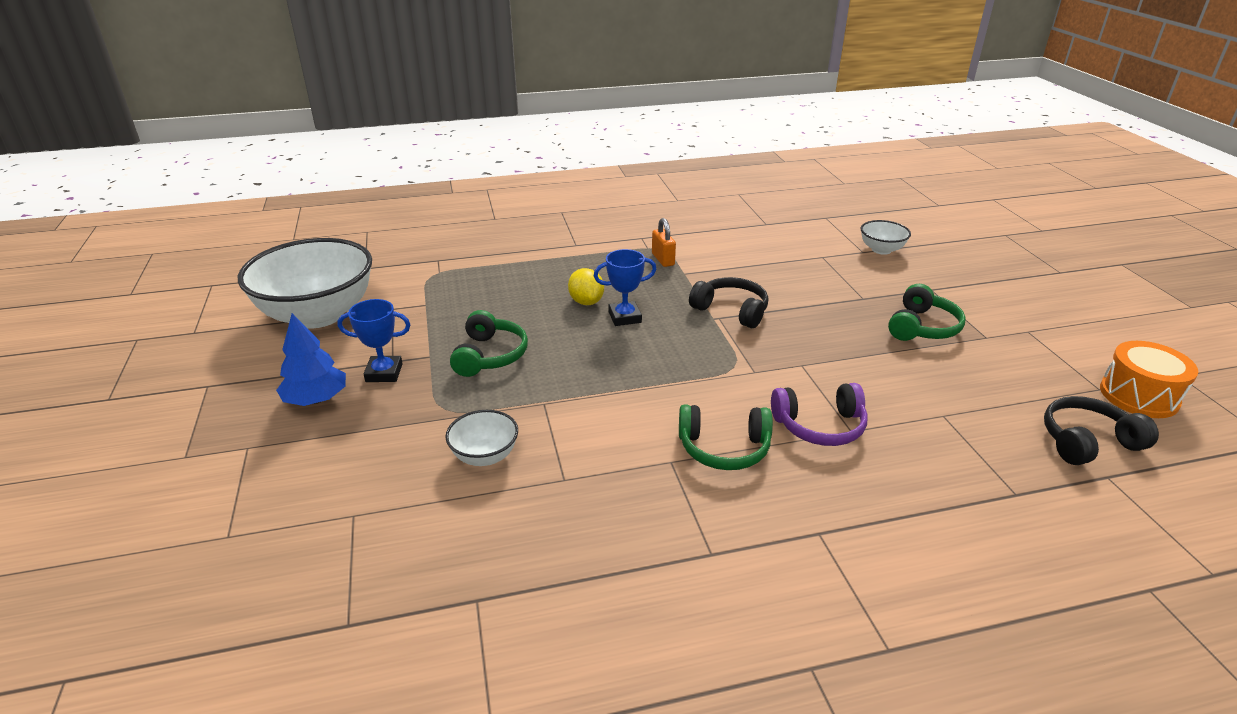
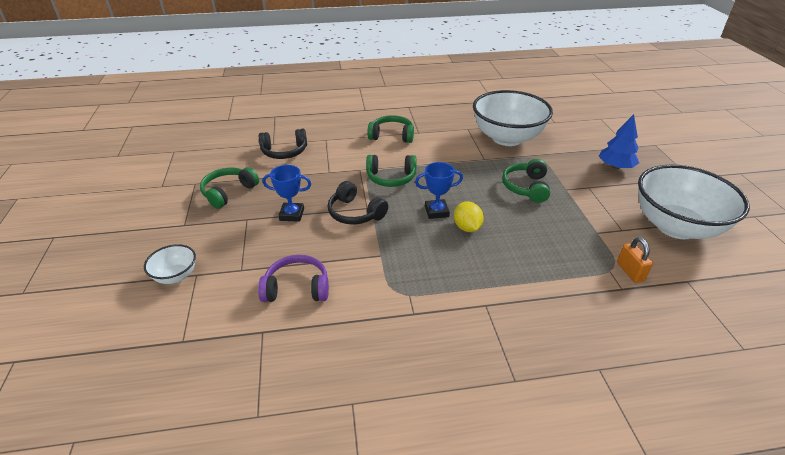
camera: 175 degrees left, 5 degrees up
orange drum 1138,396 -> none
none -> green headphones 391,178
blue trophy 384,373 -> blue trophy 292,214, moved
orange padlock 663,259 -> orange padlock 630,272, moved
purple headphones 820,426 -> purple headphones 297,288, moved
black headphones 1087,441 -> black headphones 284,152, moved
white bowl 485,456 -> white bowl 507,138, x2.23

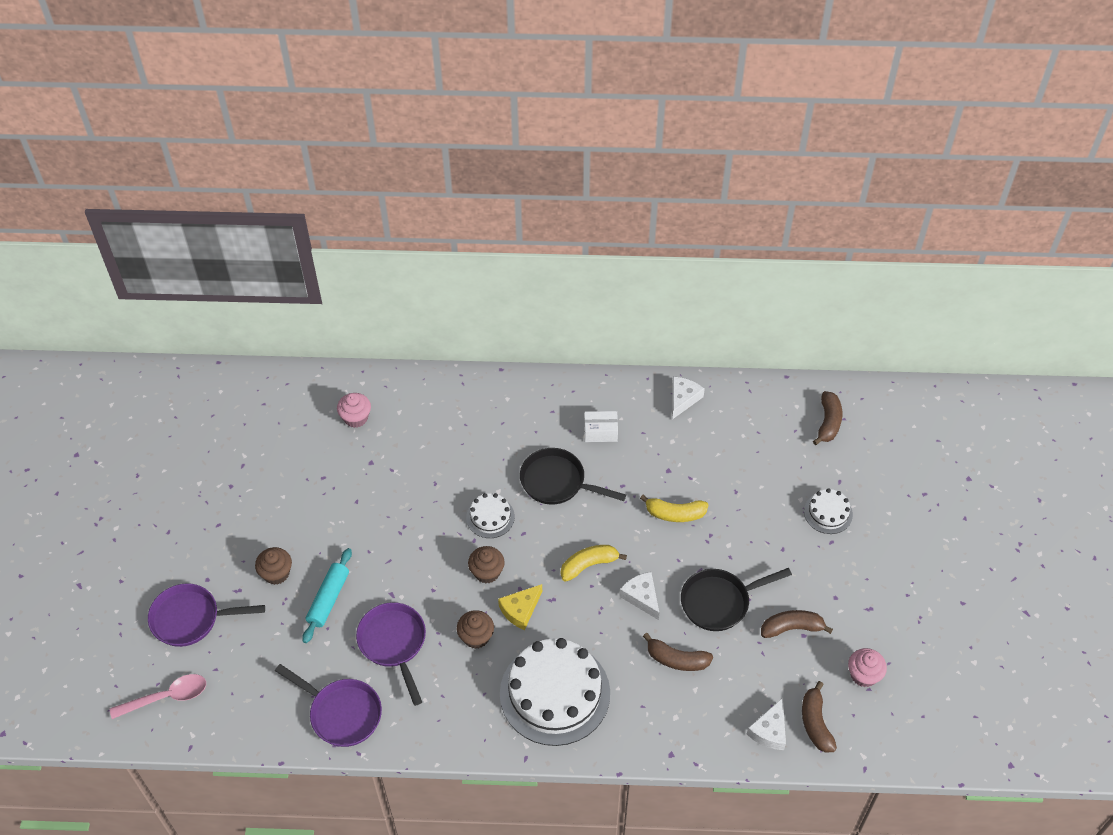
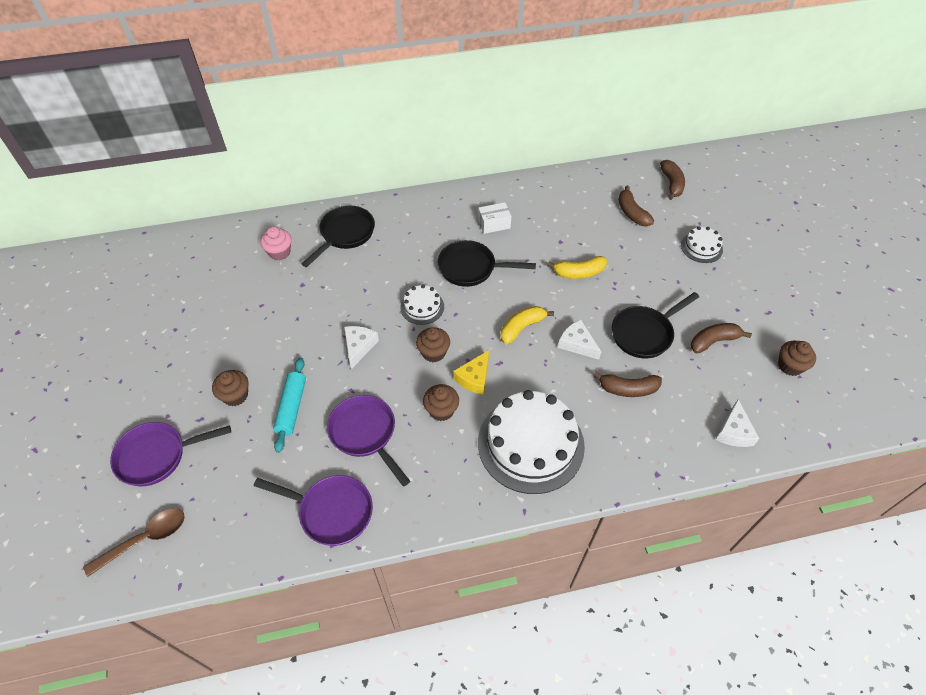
camera: 15 degrees left, 0 degrees up
none -> black pan 345,234
white cheese 683,399 -> white cheese 359,347, moved
brown banana 815,723 -> brown banana 632,213, moved
pink spoon 166,697 -> brown spoon 145,539
pink cupcake 863,675 -> brown cupcake 790,366

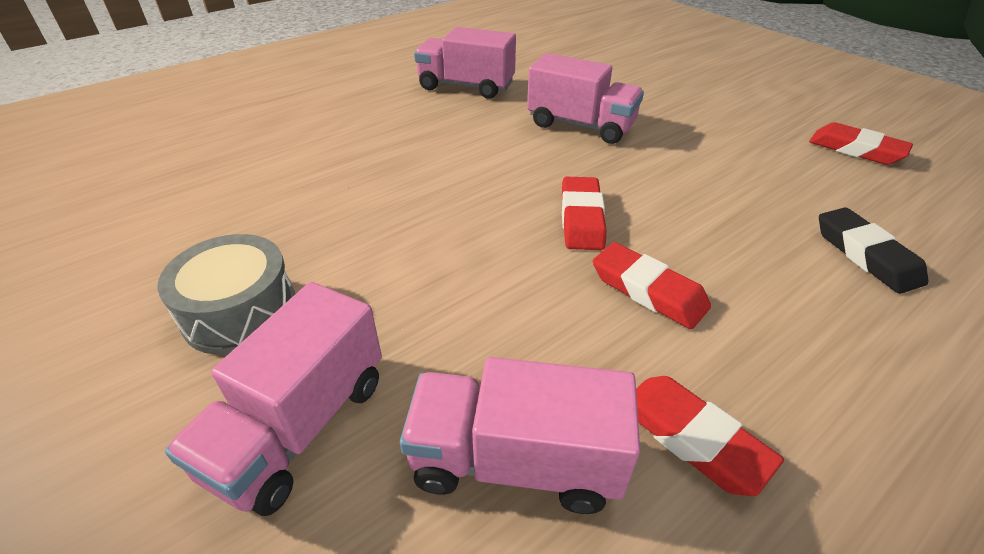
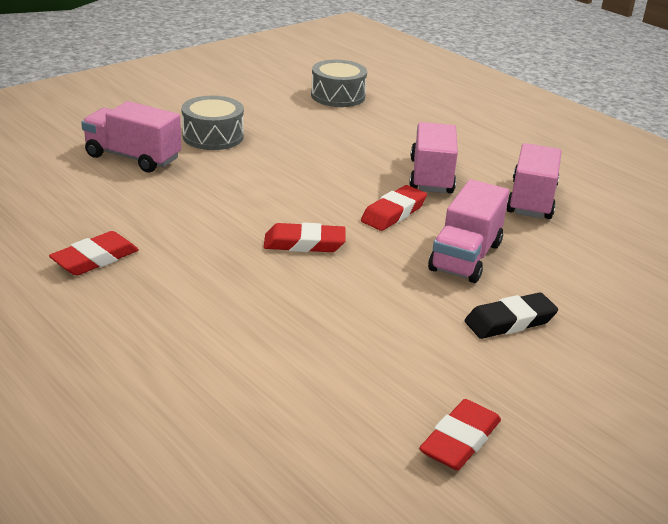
camera: 85 degrees right, 10 degrees down
none -> grey drum 338,96
pink truck 516,461 -> pink truck 431,176, moved
red eraser 648,291 -> red eraser 393,213, moved
black eraser 865,255 -> black eraser 510,321, moved

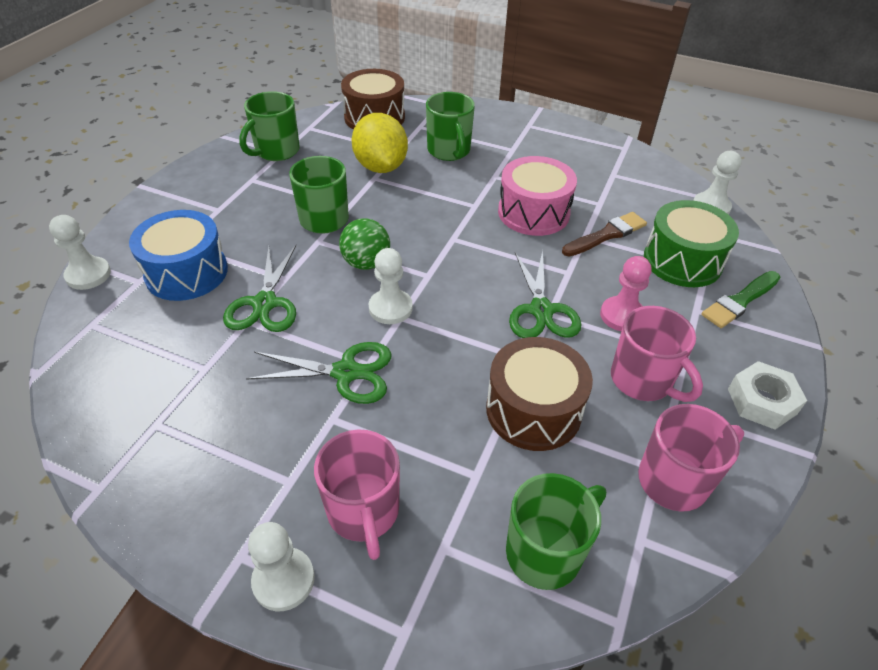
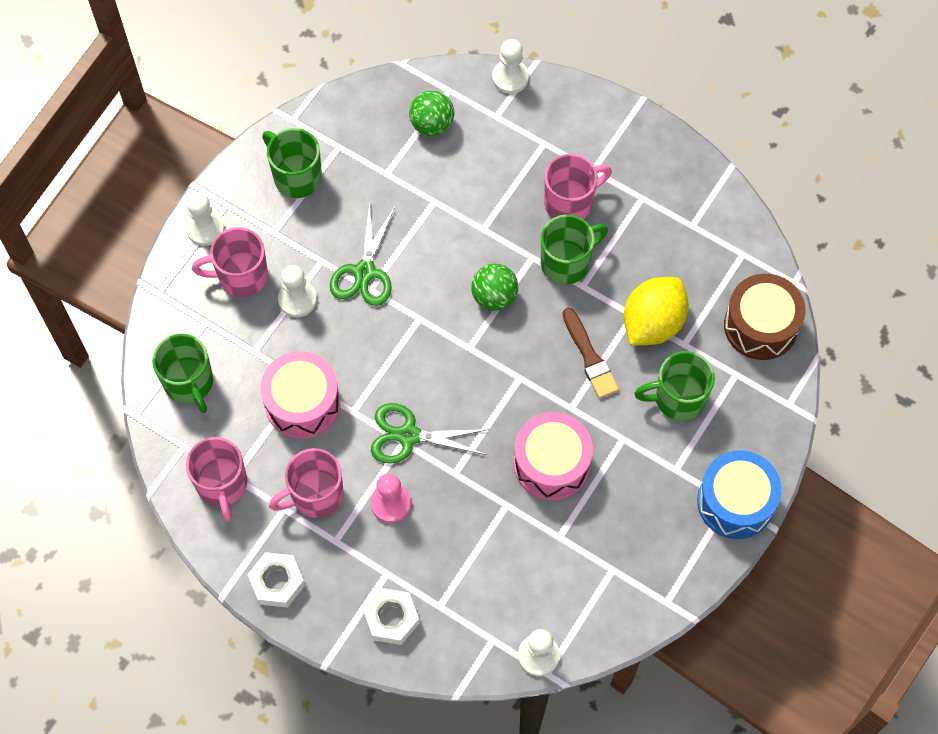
camera: 100 degrees right, 20 degrees up
green scissors 265,303 -> none
green drum 682,260 -> none
none -> green ball 432,124
none -> pink mug 570,202
blue drum 186,272 -> blue drum 735,502, moved
green mug 276,151 -> green mug 296,176, moved
white pawn 390,308 -> white pawn 297,299, moved
brown brush 606,235 -> brown brush 589,357, moved
green brush 740,301 -> white nut 391,619
brown drum 533,410 -> pink drum 302,403
yellow lemon 381,167 -> yellow lemon 652,323, 45 degrees counterclockwise

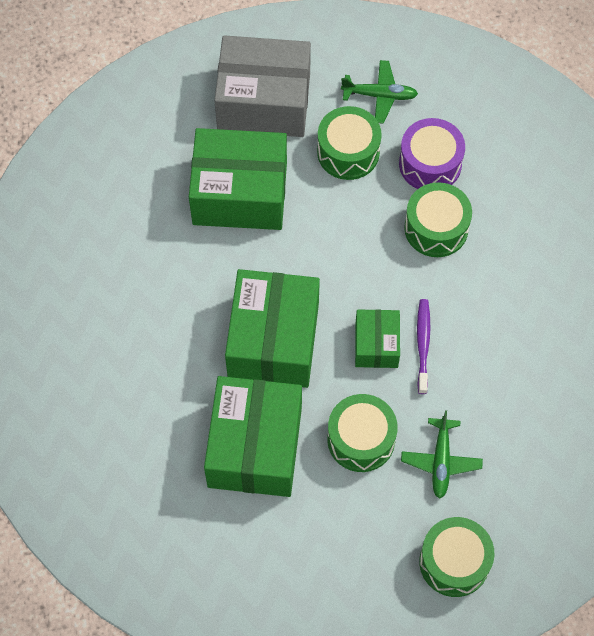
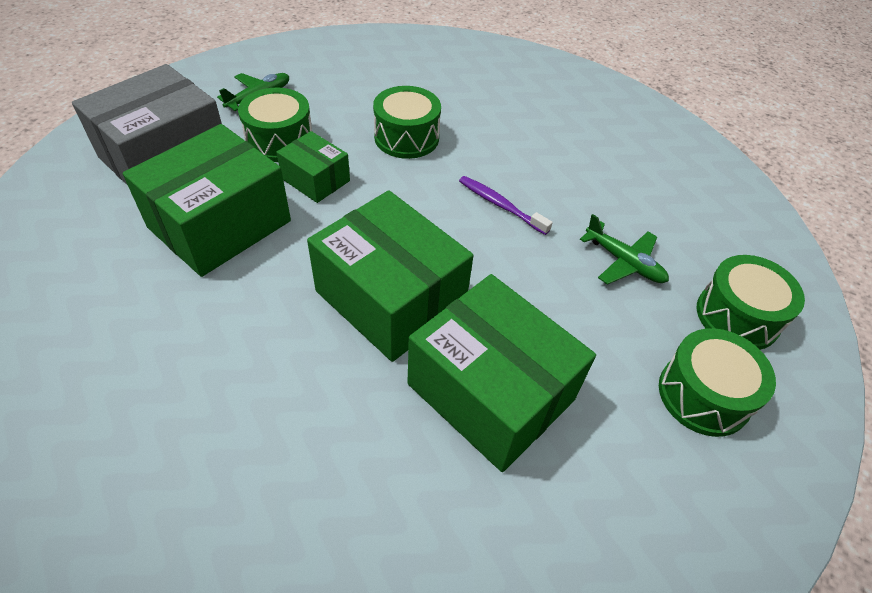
camera: 55 degrees left, 15 degrees down
purple drum 430,164 -> none
green drum 361,439 -> green drum 703,395, moved
green box 376,345 -> green box 316,180, moved

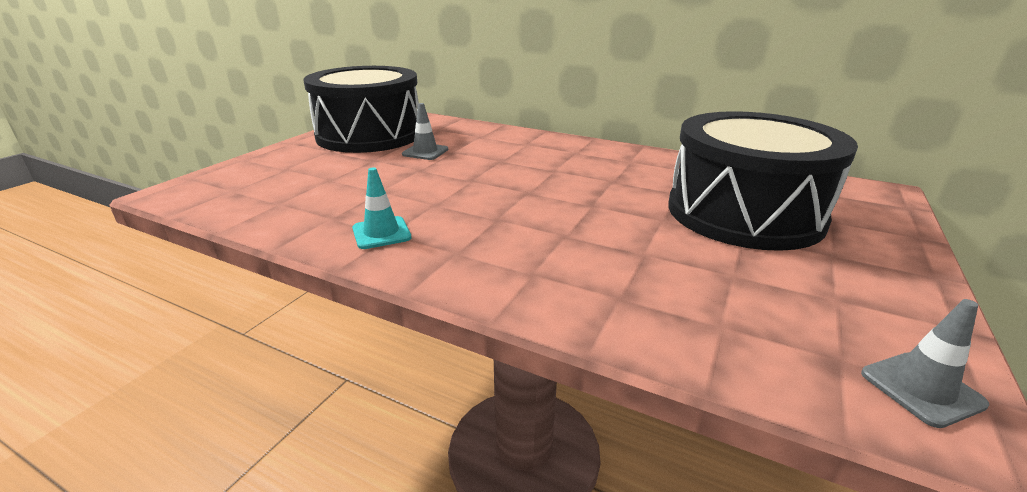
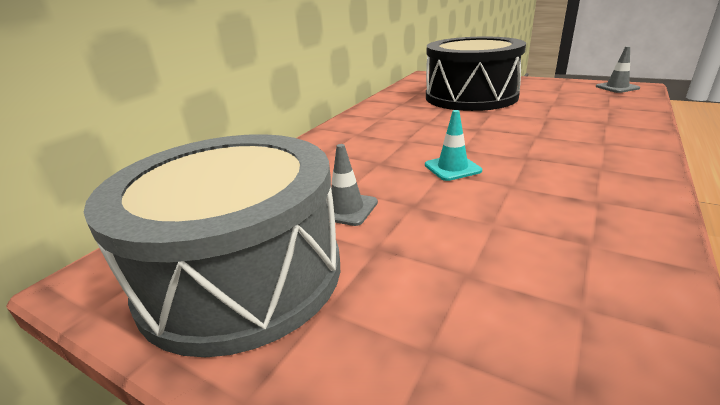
camera: 85 degrees left, 0 degrees up
turquoise traffic cone 381,233 -> turquoise traffic cone 452,168, moved
black drum 369,135 -> grey drum 242,274

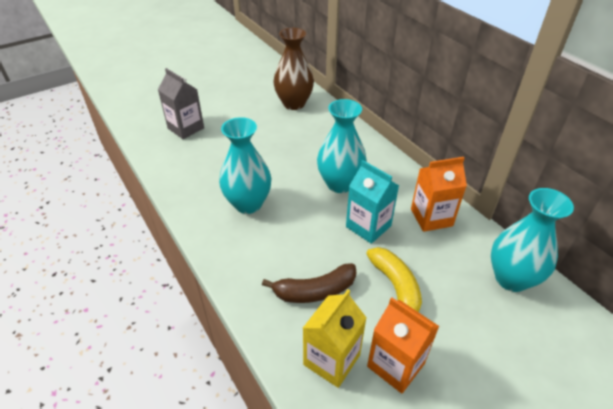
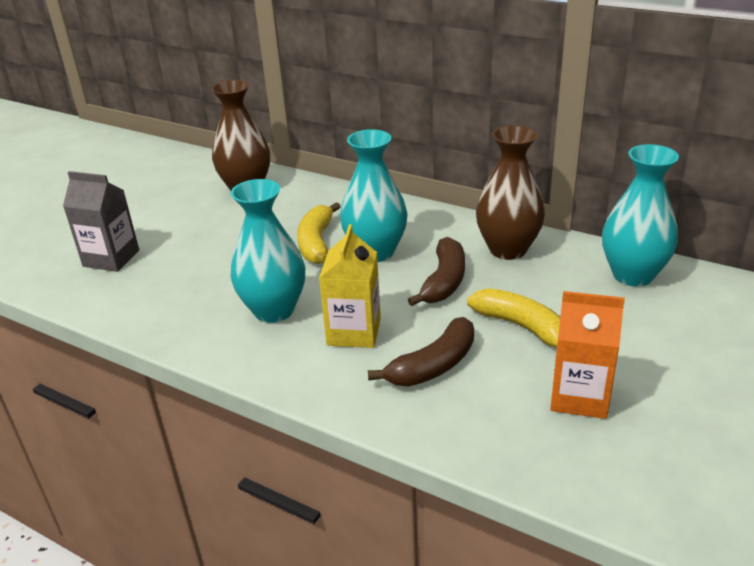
camera: 25 degrees left, 10 degrees down
none -> yellow banana 316,242
yellow carton 331,360 -> yellow carton 354,332, moved
turquoise carton 368,226 -> brown banana 444,281
orange carton 431,217 -> brown vase 508,249

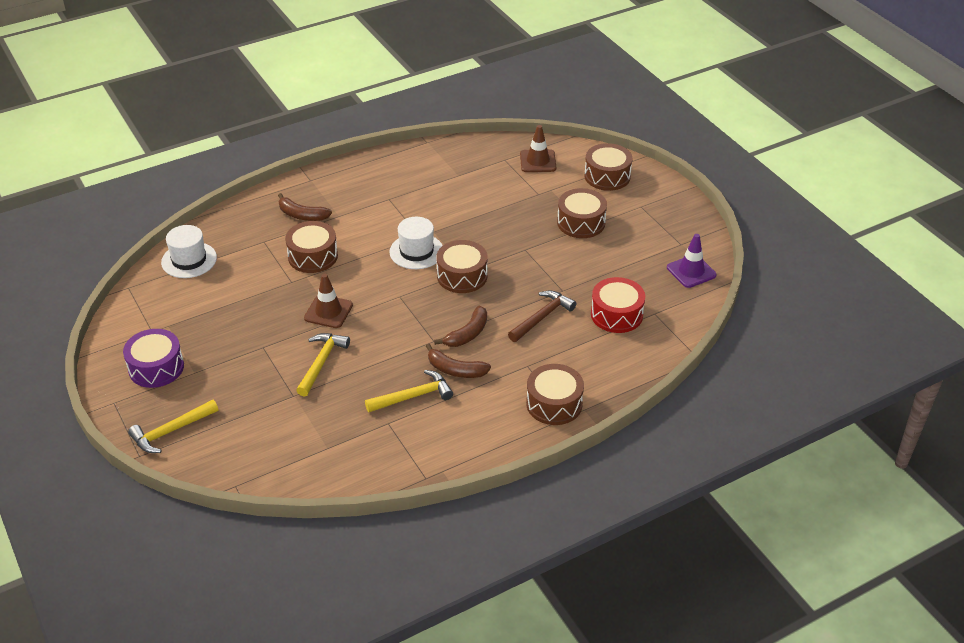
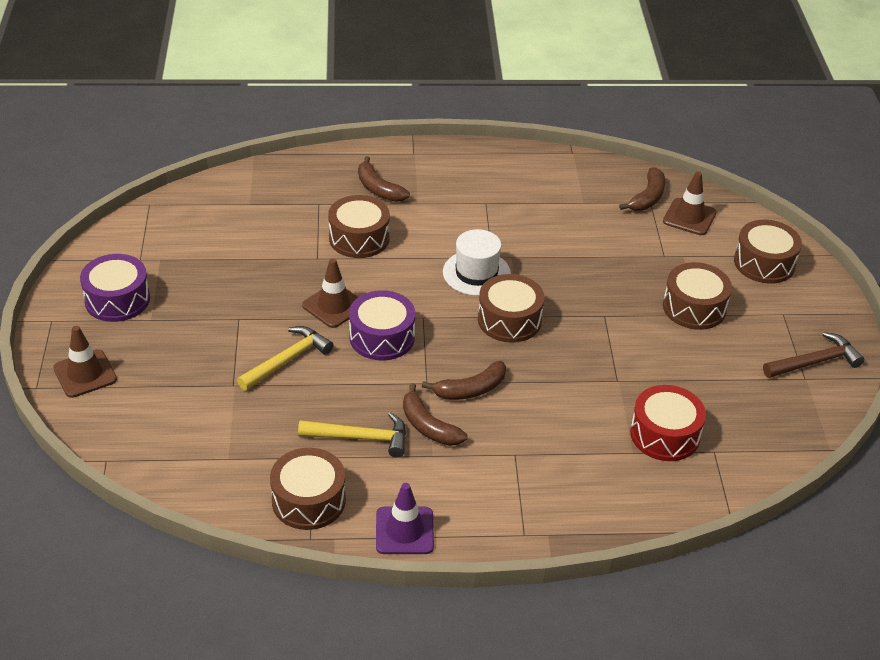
camera: 25 degrees right, 0 degrees up
white hat 189,260 -> none
none -> purple drum 382,337
none -> brown banana 647,197
brown hammer 542,317 -> brown hammer 814,362, moved
brown drum 554,404 -> brown drum 308,500, moved
purple traffic cone 691,271 -> purple traffic cone 404,531, moved
yellow hammer 171,431 -> brown traffic cone 85,374

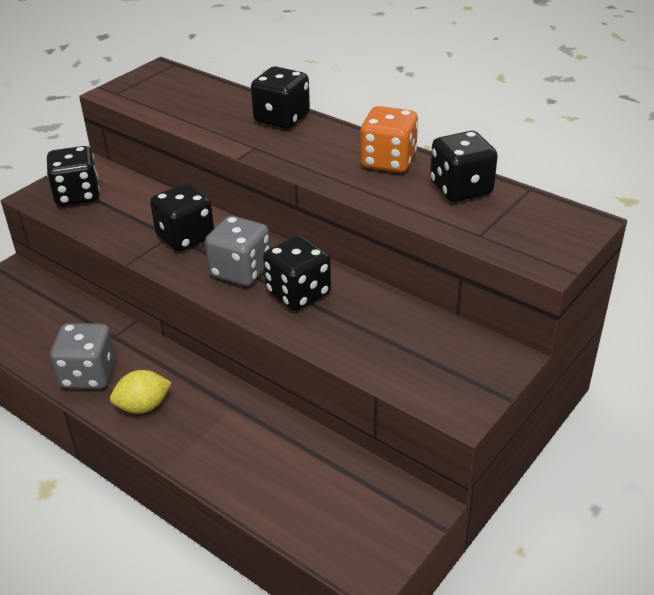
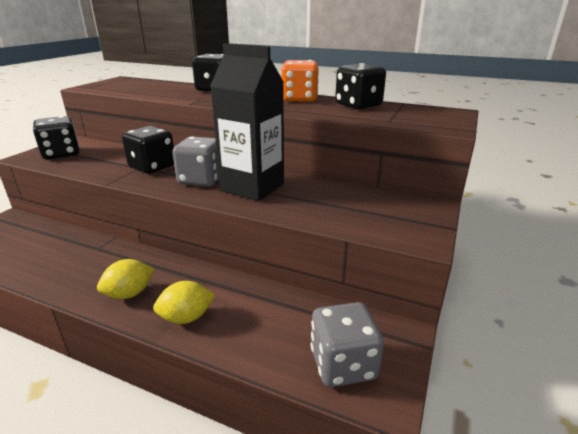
camera: 15 degrees left, 10 degrees down
none -> yellow lemon 186,317
grey dice 88,374 -> grey dice 343,364, moved
black dice 298,293 -> black carton 252,187

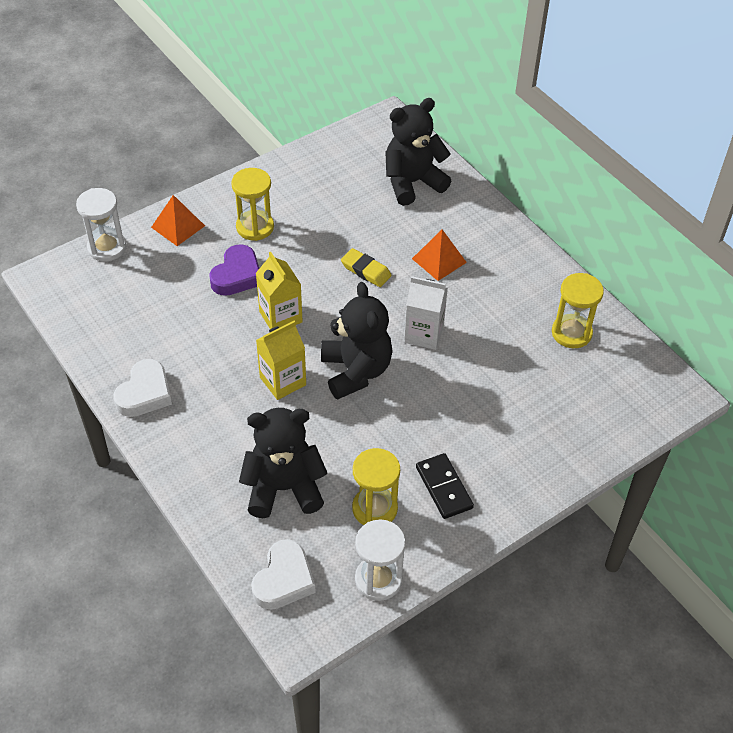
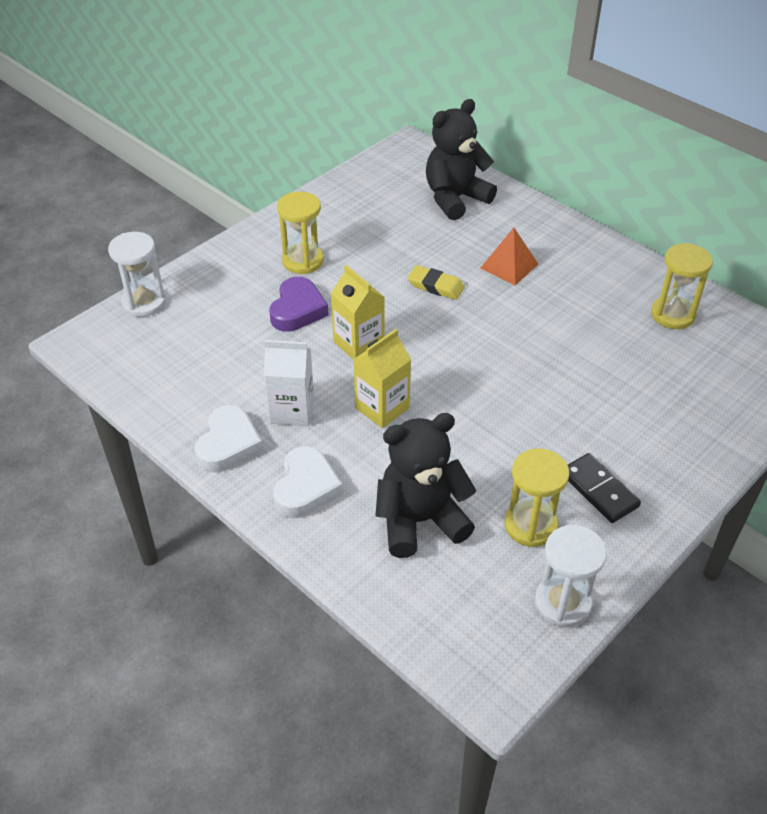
camera: 10 degrees left, 5 degrees down
orange pyramid 178,226 -> none
black teddy bear 356,371 -> none
white heart 284,579 -> white heart 306,487, moved
white carton 423,334 -> white carton 292,410, moved

